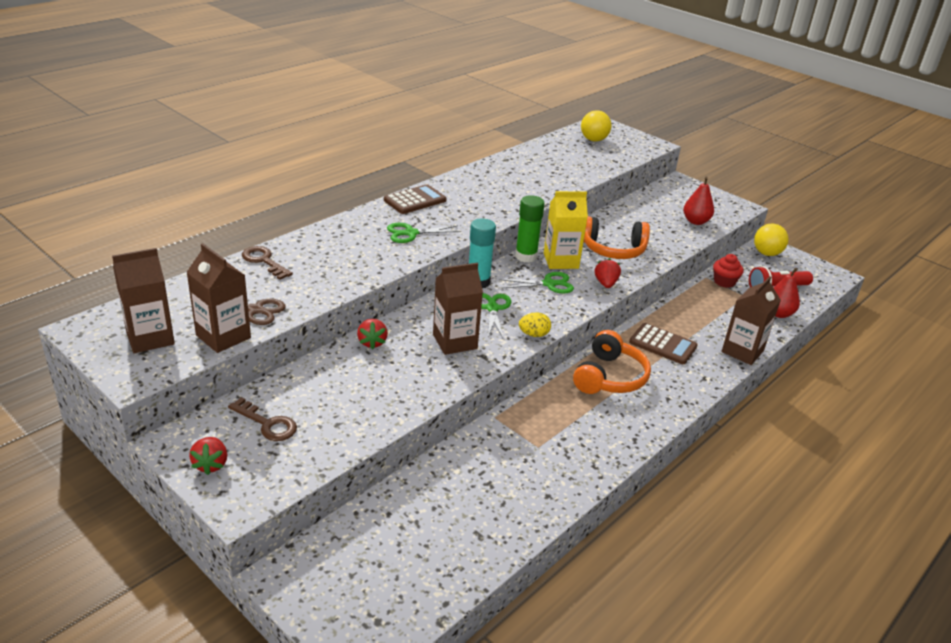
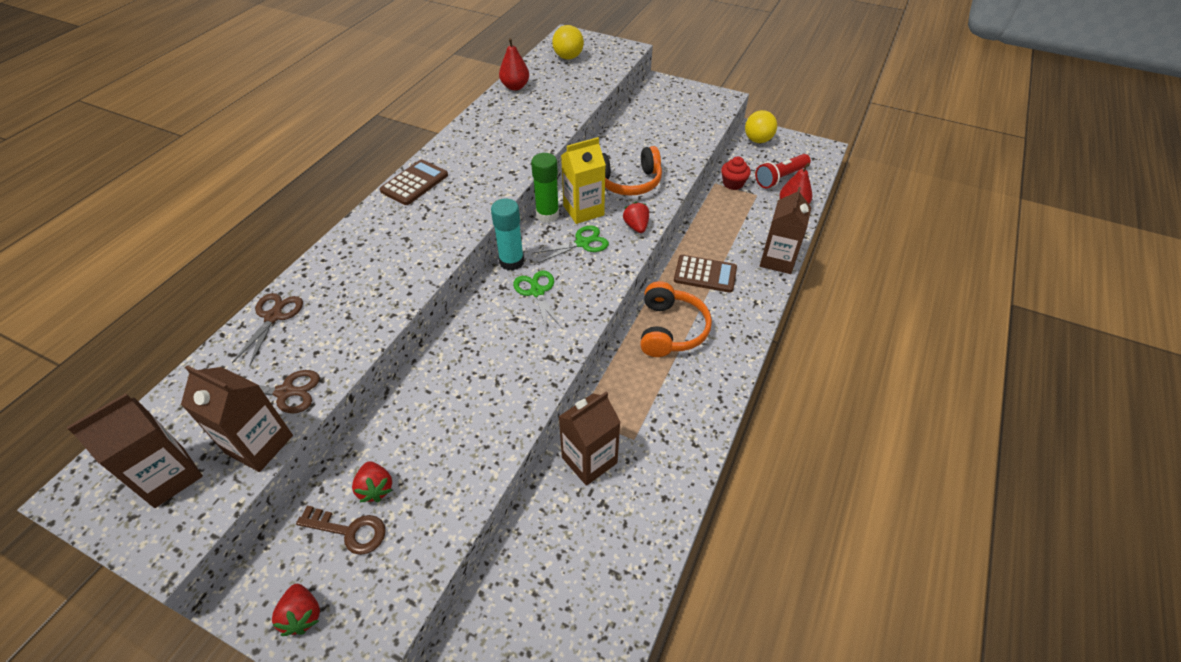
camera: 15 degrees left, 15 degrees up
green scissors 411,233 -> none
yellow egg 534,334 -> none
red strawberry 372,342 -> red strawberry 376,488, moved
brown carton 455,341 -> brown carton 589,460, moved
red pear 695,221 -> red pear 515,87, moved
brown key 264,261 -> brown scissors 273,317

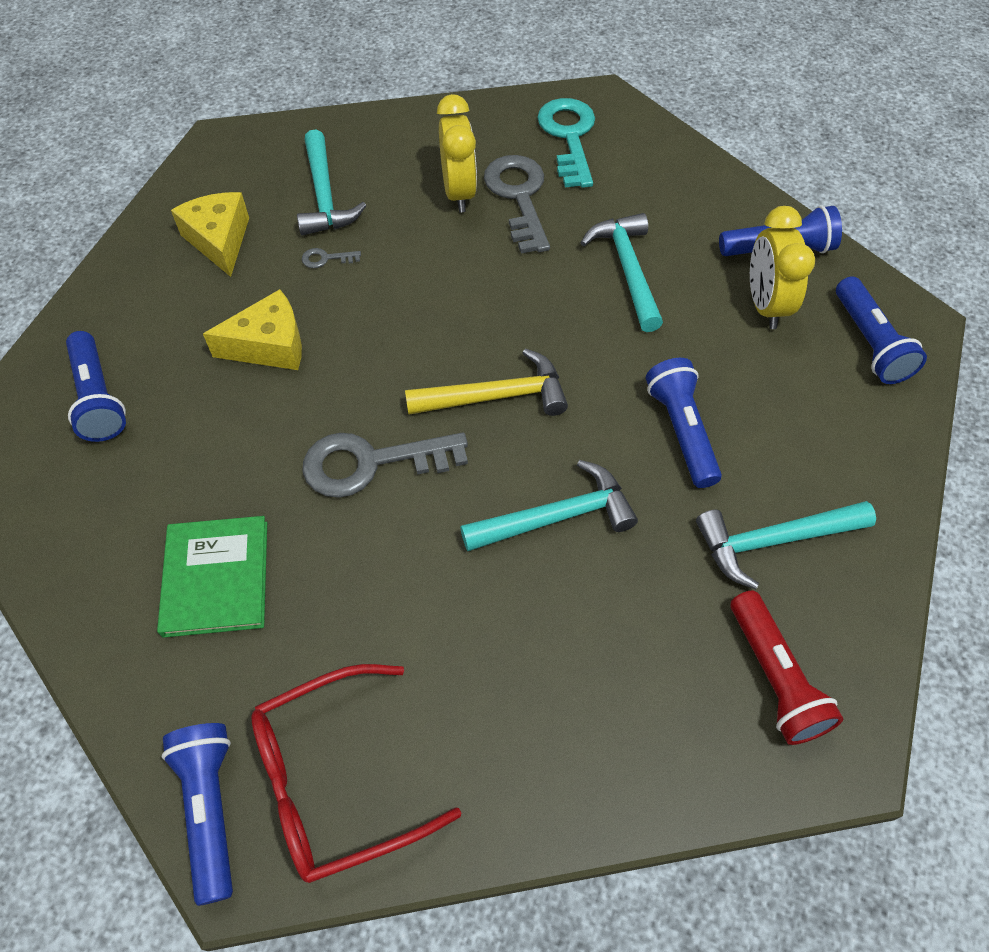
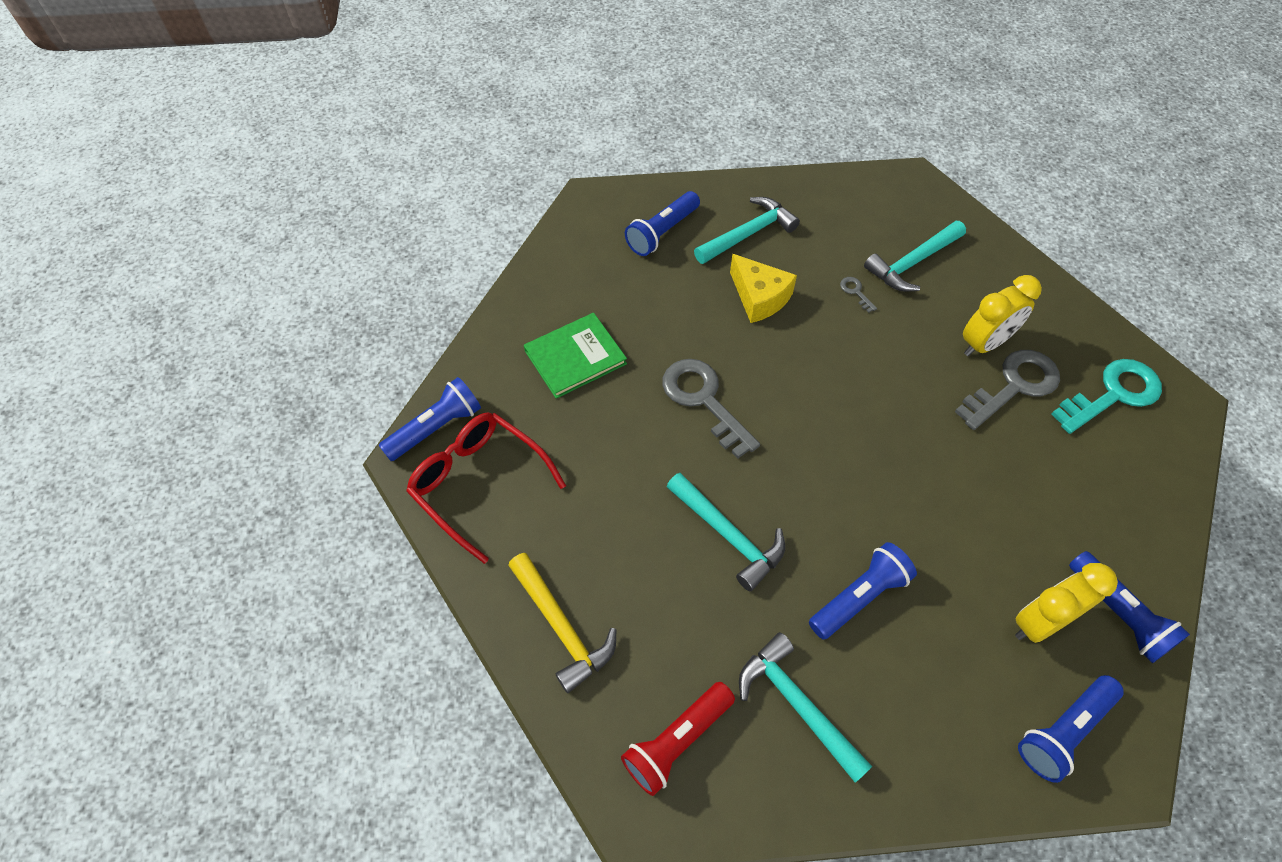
camera: 65 degrees right, 0 degrees up
yellow cheese 219,240 -> none
yellow hammer 496,396 -> yellow hammer 562,627, moved
turquoise hammer 627,270 -> turquoise hammer 748,234, moved

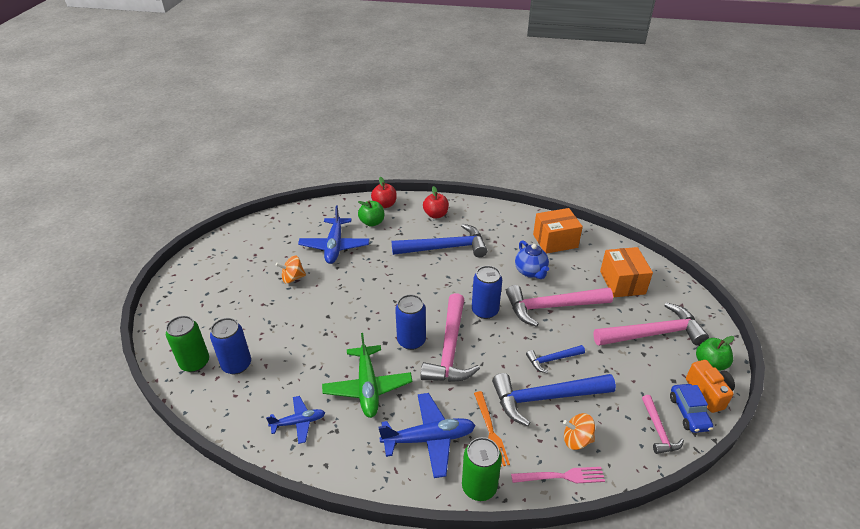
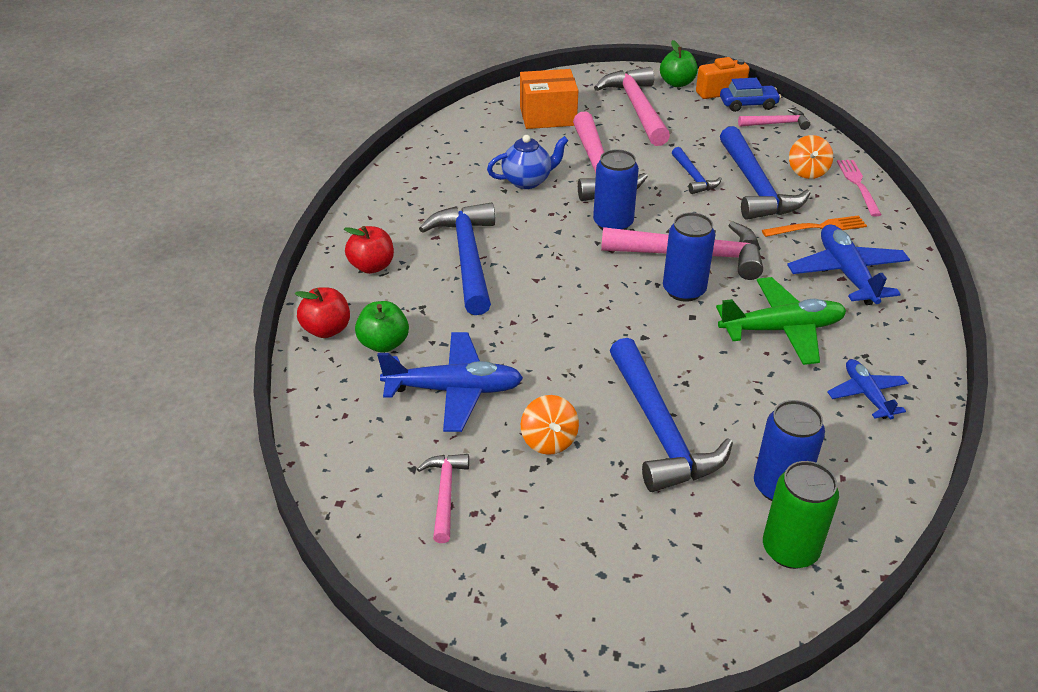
camera: 90 degrees left, 0 degrees up
green can 479,487 -> none
orange box 555,241 -> none
none -> pink hammer 445,494
none -> blue hammer 660,430

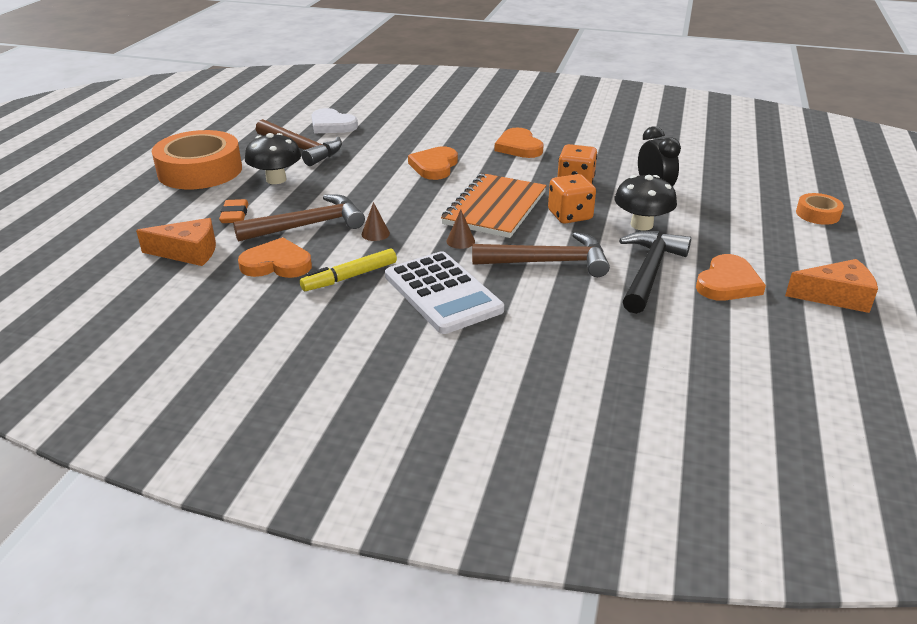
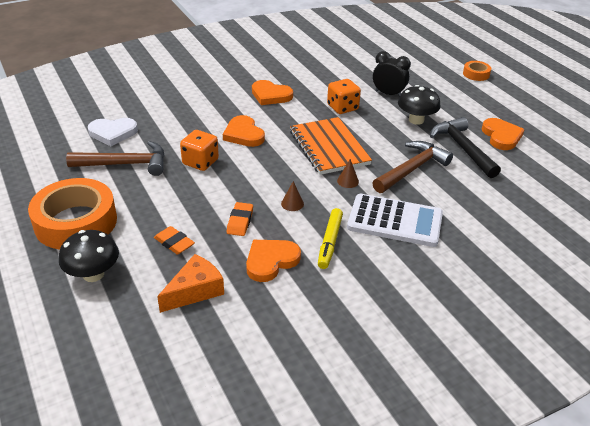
camera: 45 degrees left, 5 degrees up
orange cheese 836,296 -> none
black mushroom 276,179 -> black mushroom 93,274, moved
orange dice 570,215 -> orange dice 200,162, moved
brown hammer 308,225 -> orange eraser 240,221

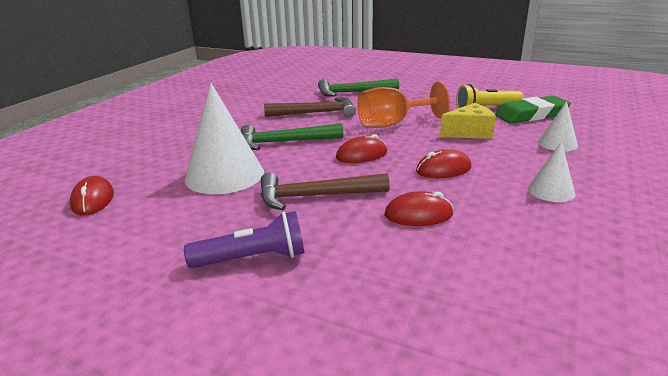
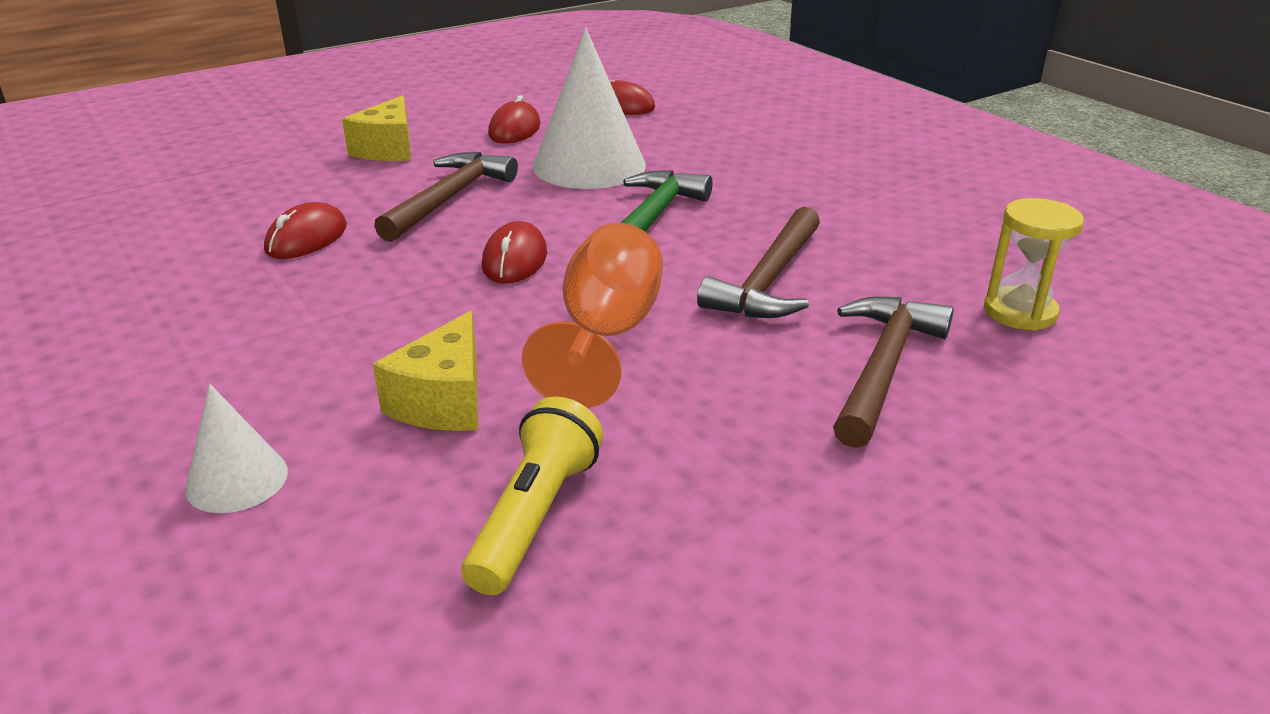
camera: 120 degrees right, 5 degrees up
green eraser 531,115 -> none
white cone 551,191 -> none
none -> yellow hourglass 1020,312
red mouse 443,169 -> red mouse 514,130, moved
purple flashlight 252,258 -> yellow cheese 388,149
green hammer 352,93 -> brown hammer 883,368

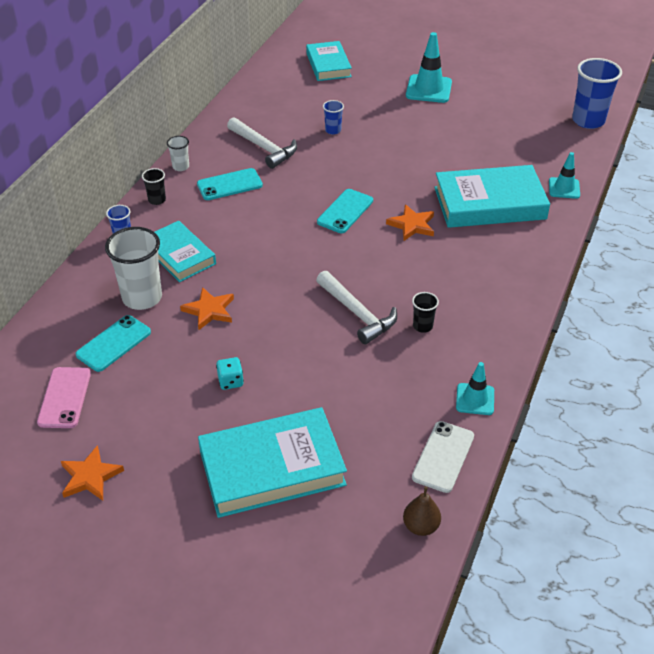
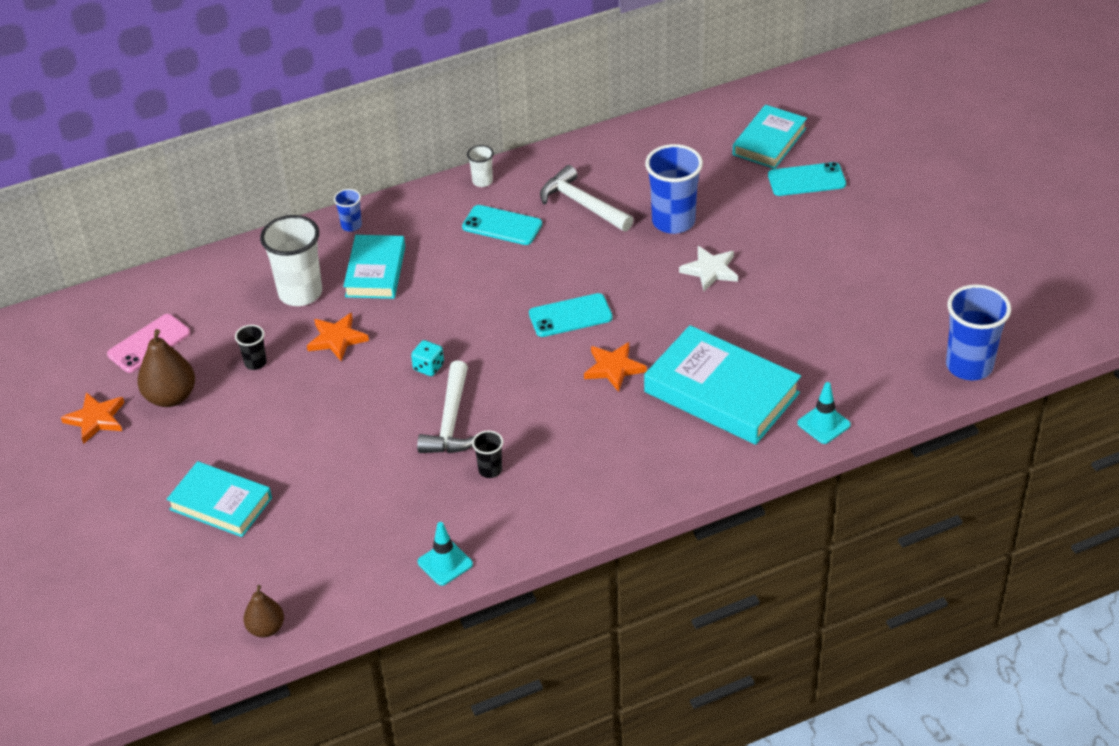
camera: 45 degrees right, 0 degrees up
turquoise traffic cone 428,89 -> none
white phone 443,457 -> none
none -> brown pear 170,397
none -> white star 710,270
turquoise phone 114,343 -> turquoise phone 806,180, moved
black cup 157,200 -> black cup 255,363, moved
turquoise dice 230,381 -> turquoise dice 428,367, moved
white hammer 264,148 -> white hammer 582,204, 135 degrees clockwise
turquoise book 272,468 -> turquoise book 220,504, x0.63
blue cup 333,130 -> blue cup 673,221, x2.05

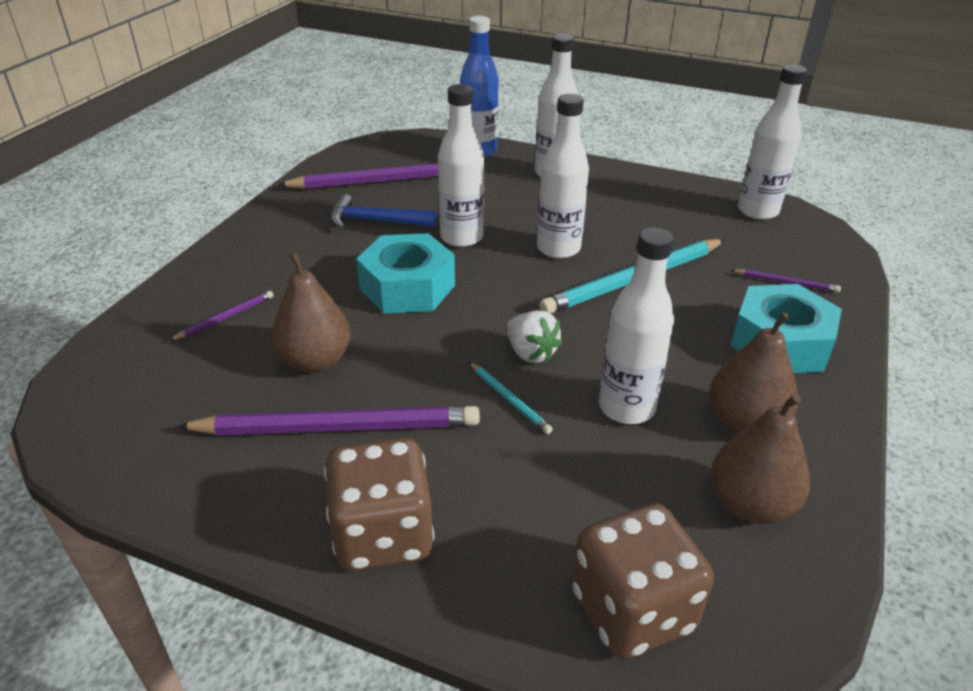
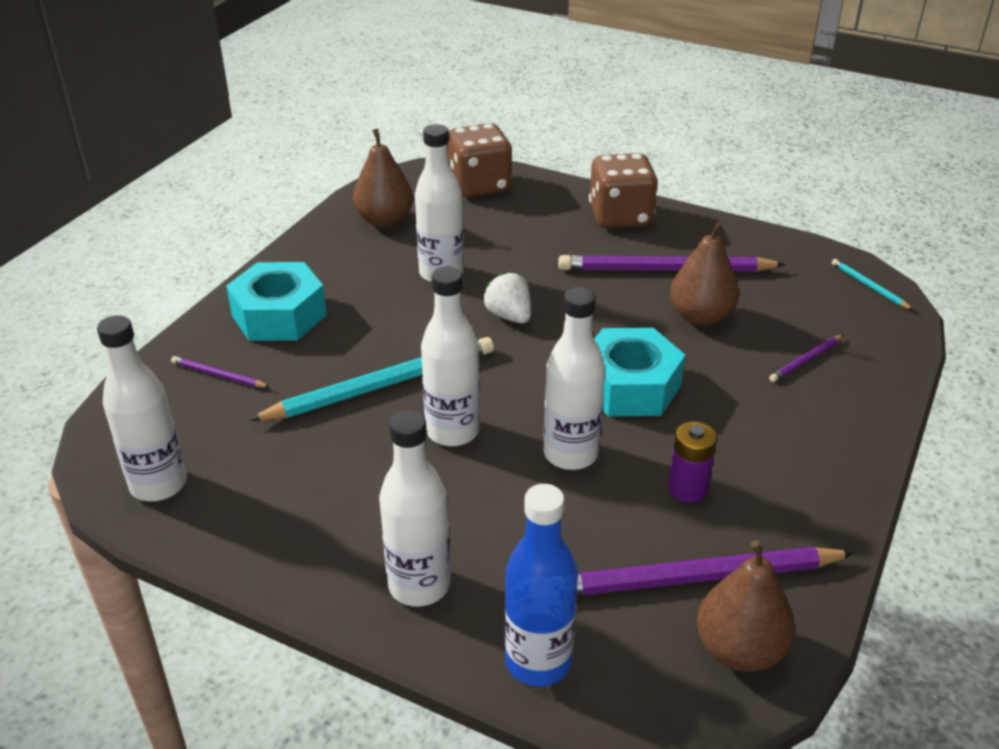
camera: 175 degrees left, 0 degrees up
turquoise pencil 509,399 -> turquoise pencil 869,286, moved
brown pear 745,422 -> brown pear 739,650, moved
blue hammer 375,221 -> purple battery 687,488

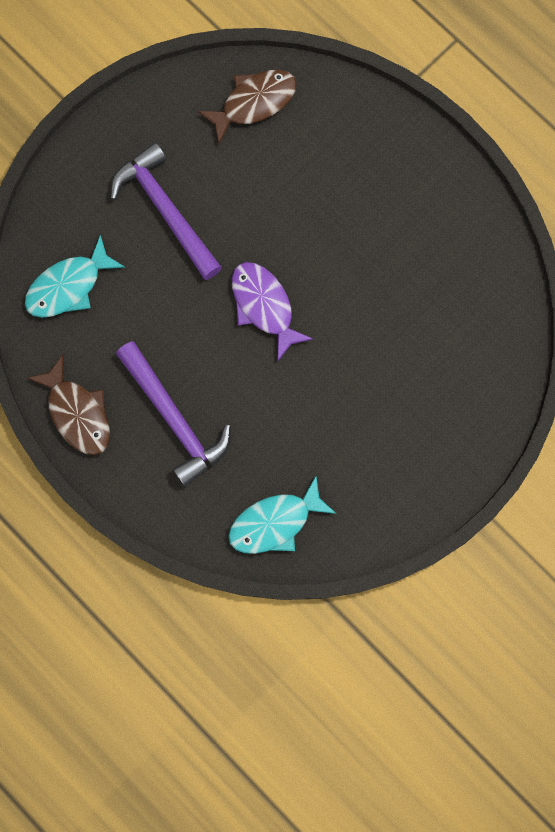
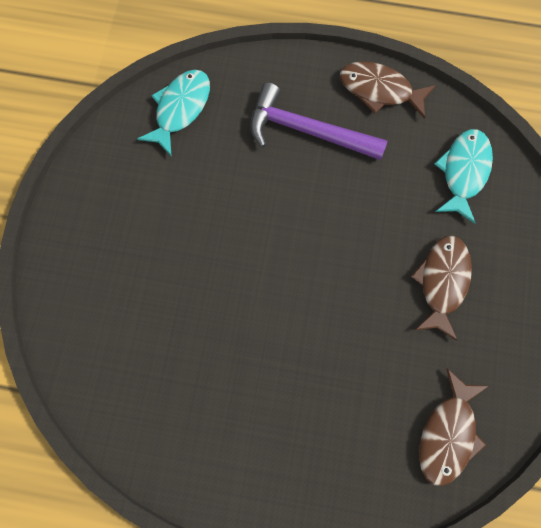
camera: 145 degrees right, 5 degrees down
purple fish 264,306 -> none
purple hammer 166,210 -> brown fish 442,282

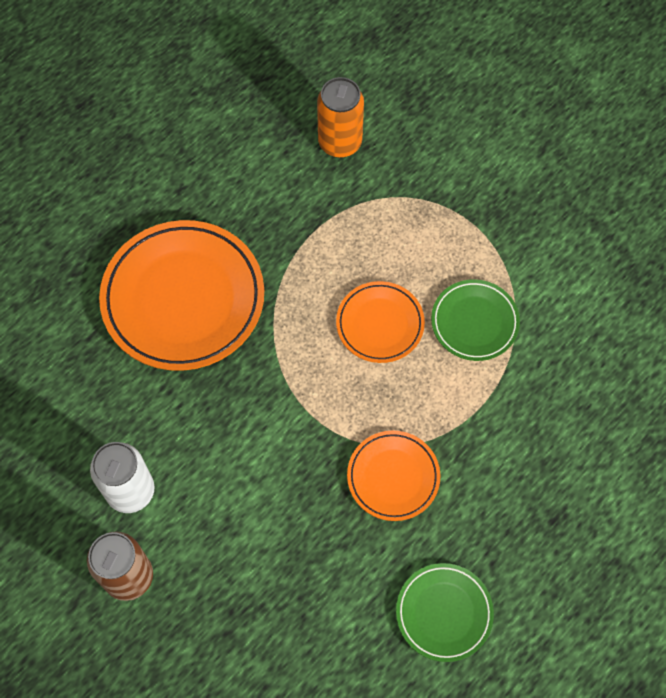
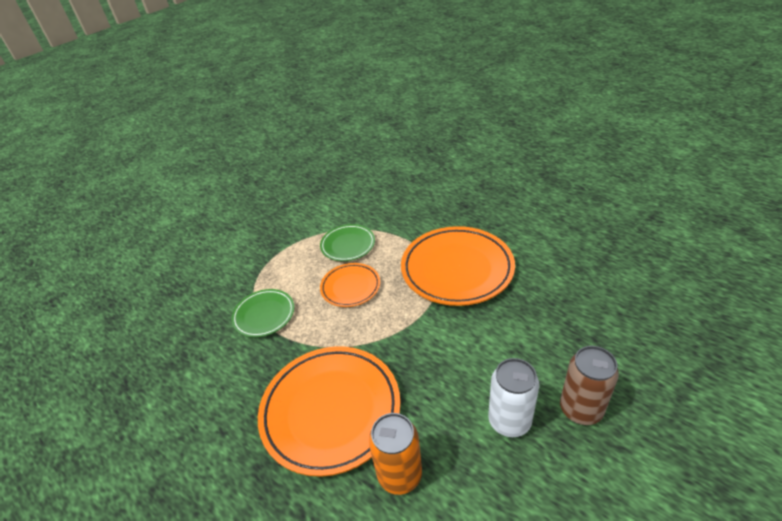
camera: 90 degrees left, 25 degrees down
orange can 340,142 -> orange can 399,475, moved
green plate 444,613 -> green plate 264,315, moved
orange plate 393,477 -> orange plate 457,269, x1.87

